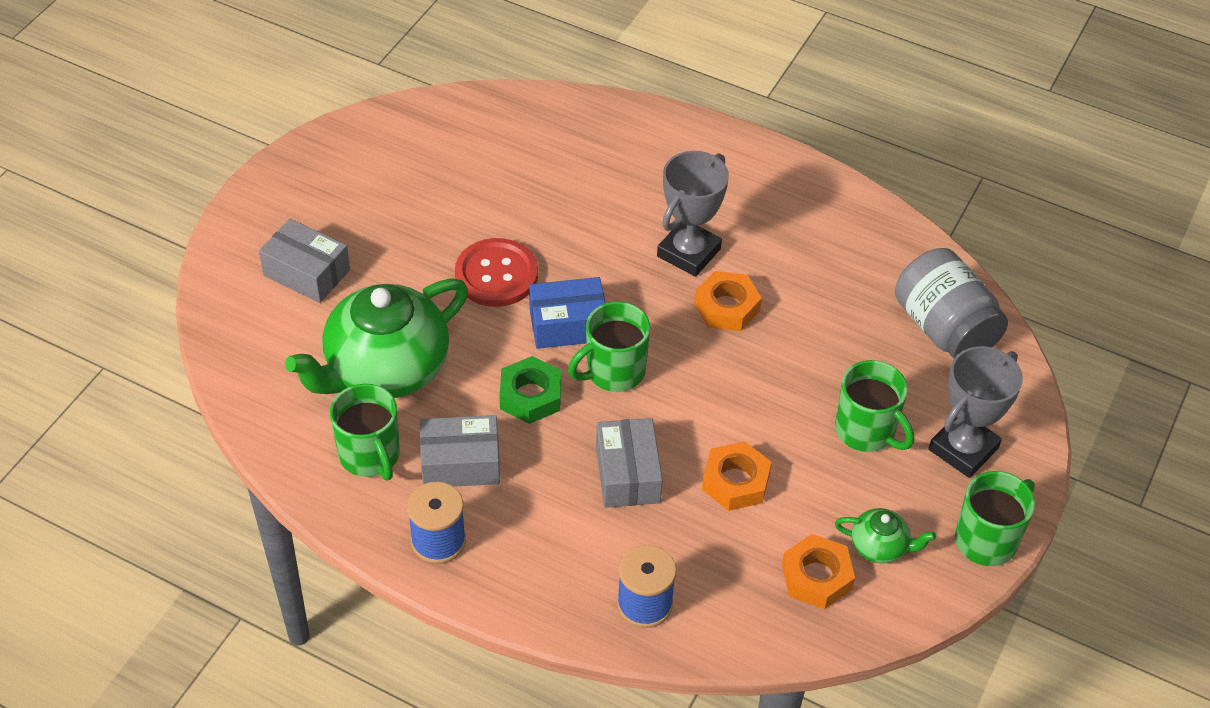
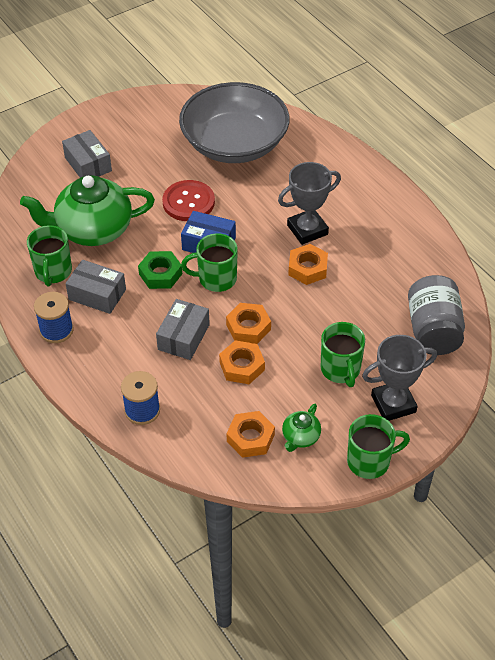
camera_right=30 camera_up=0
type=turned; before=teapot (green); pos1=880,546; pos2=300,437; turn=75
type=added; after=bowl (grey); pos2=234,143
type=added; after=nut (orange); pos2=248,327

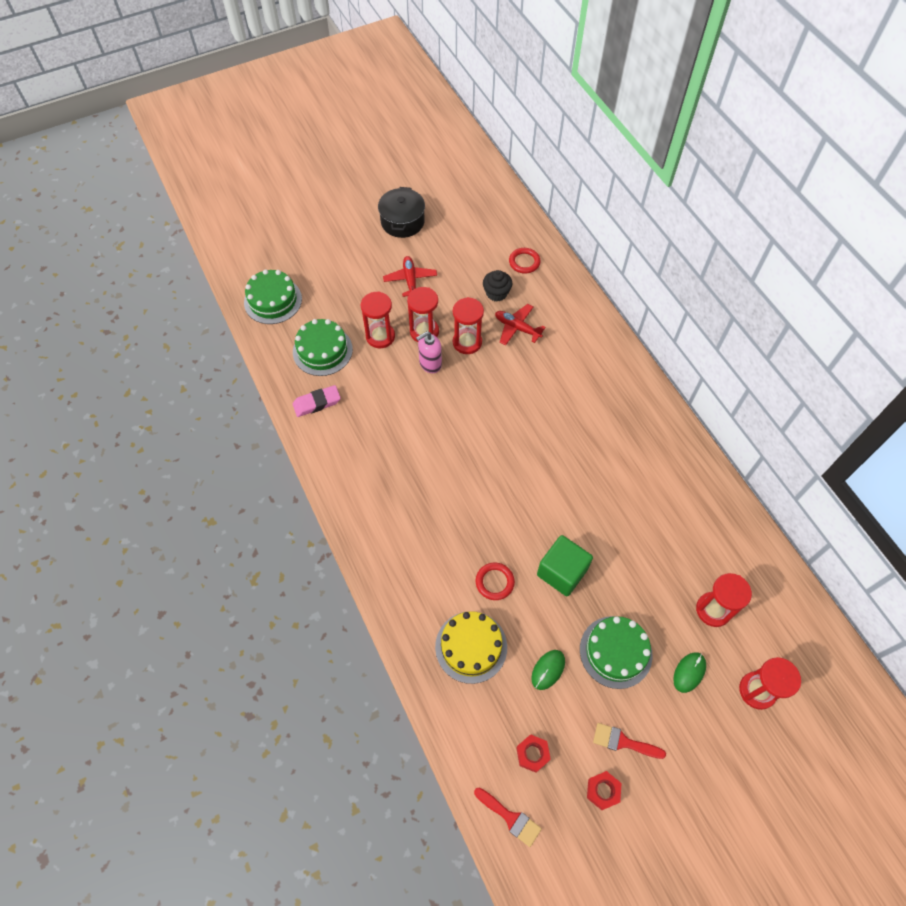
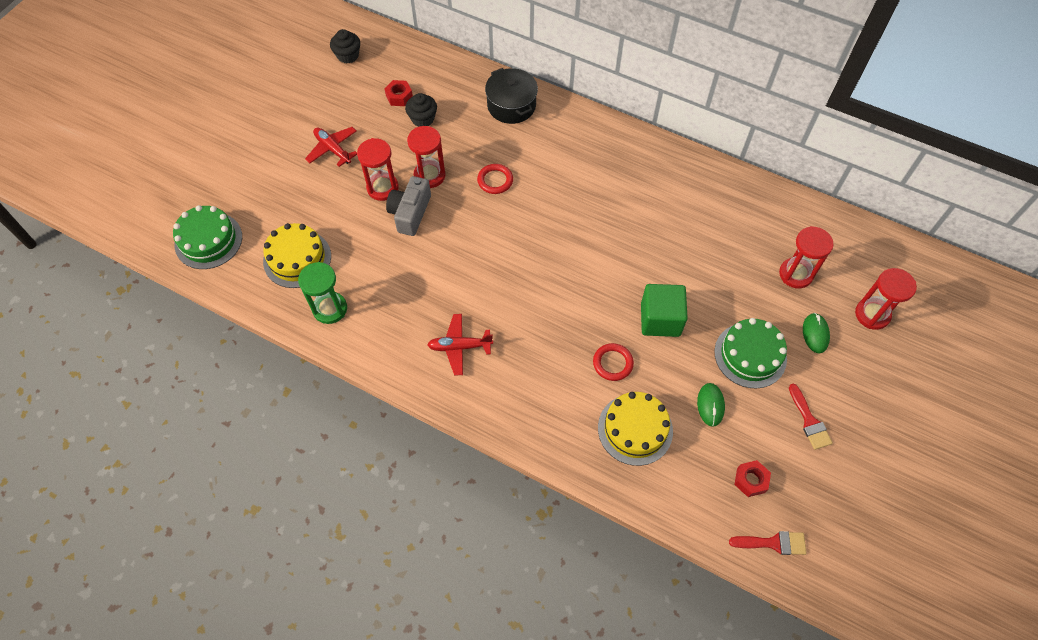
camera_right=-35 camera_up=0
type=moved; before=pot (black); pos1=402,221; pos2=511,105
type=moved; before=ring (red); pos1=524,262; pos2=495,180
type=removed; before=hourglass (red); pos1=380,336
type=moved; before=plane (red); pos1=517,328; pos2=459,347
type=recoloured; before=cake (green); after=cake (yellow); pos1=322,350; pos2=297,258
type=replaced; before=soap dispenser (pink); after=camera (grey); pos1=430,364; pos2=410,213
type=replaced; before=eraser (pink); after=hourglass (green); pos1=317,403; pos2=330,309
type=turned; before=brush (red); pos1=623,742; pos2=809,421; turn=-90
type=moved; before=nut (red); pos1=602,791; pos2=399,96
type=added; after=cupcake (black); pos2=348,55

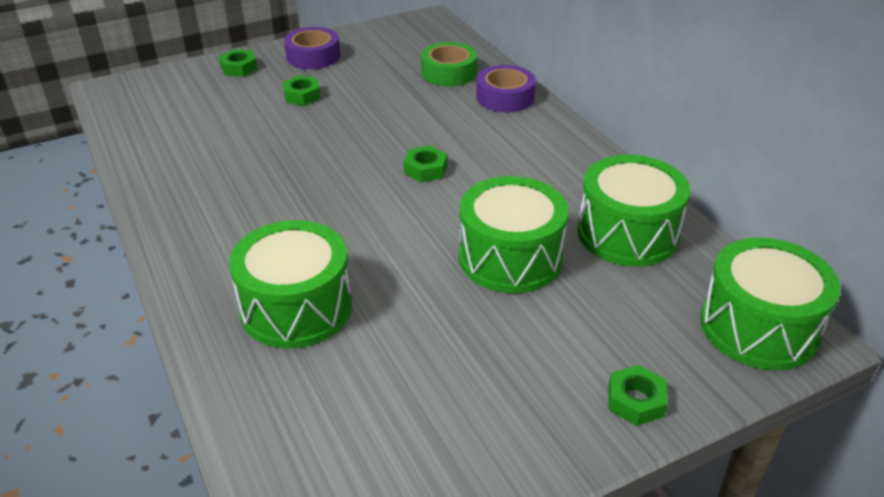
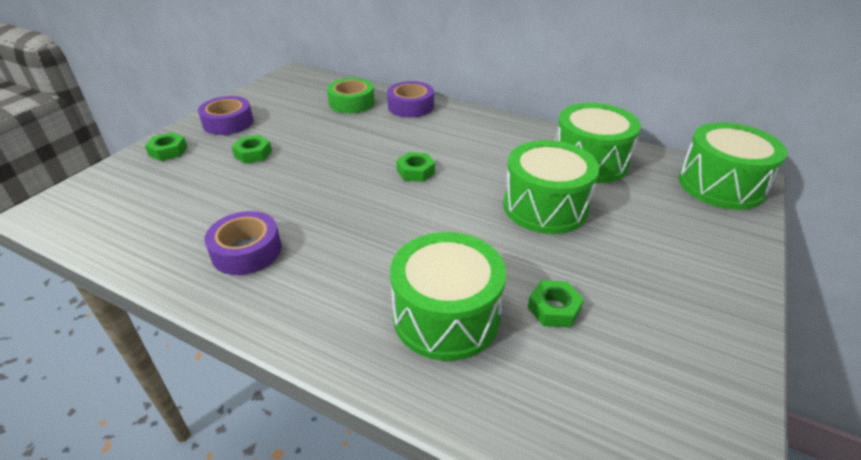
camera_right=-35 camera_up=0
type=moved; before=nut (green); pos1=635,401; pos2=554,309
type=added; after=tape (purple); pos2=246,251

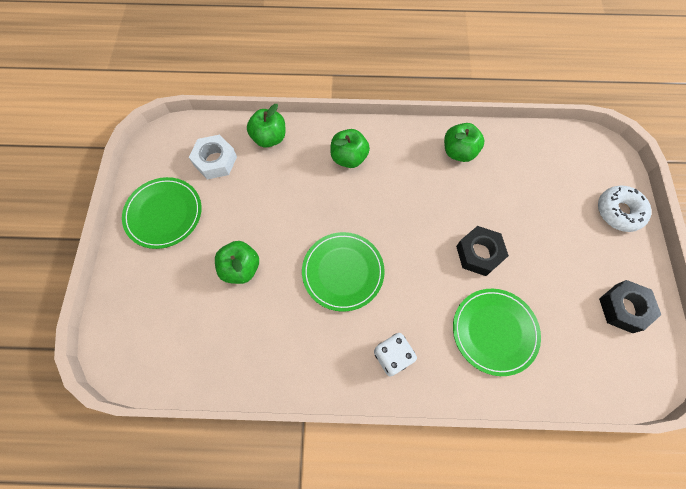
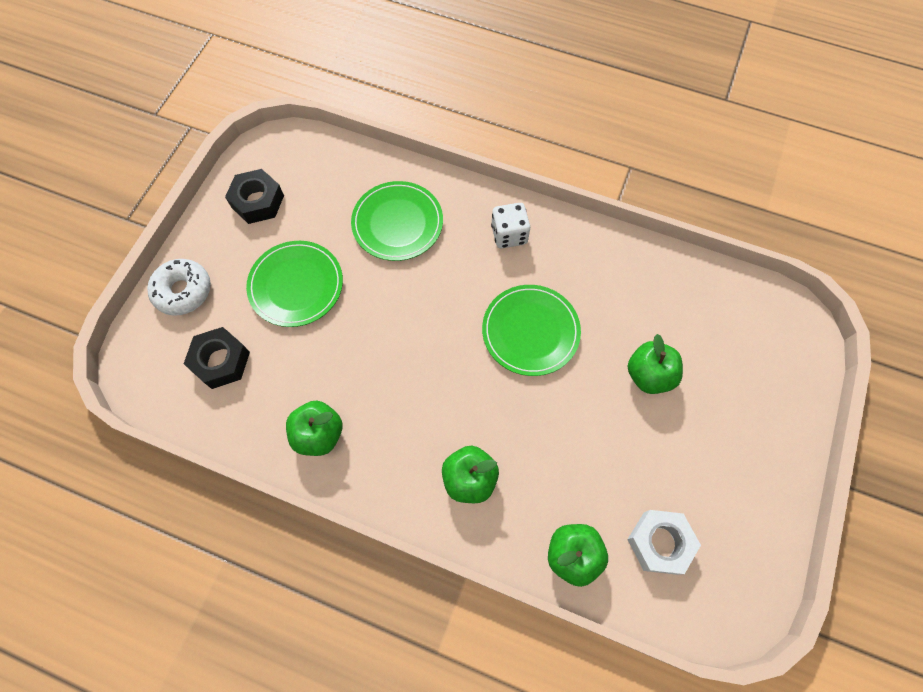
camera_right=-160 camera_up=0
type=moved; before=plate (green); pos1=163,214; pos2=296,285
type=moved; before=nut (black); pos1=479,253; pos2=221,361

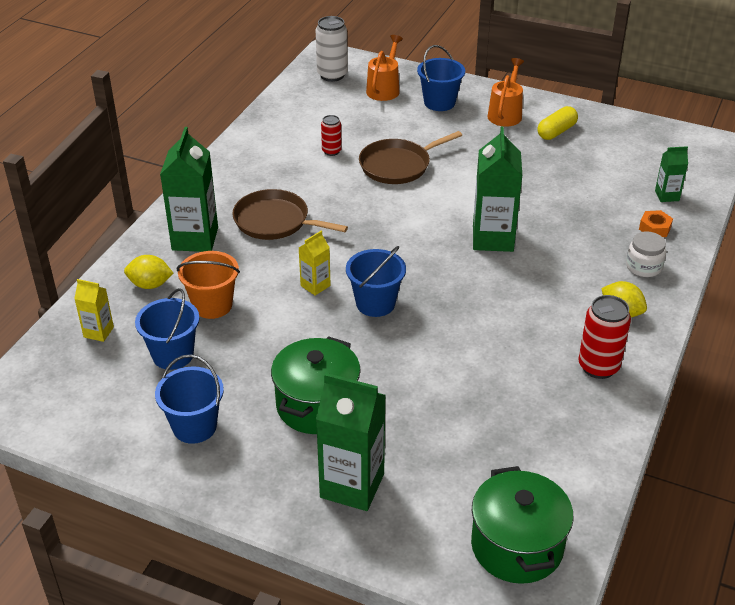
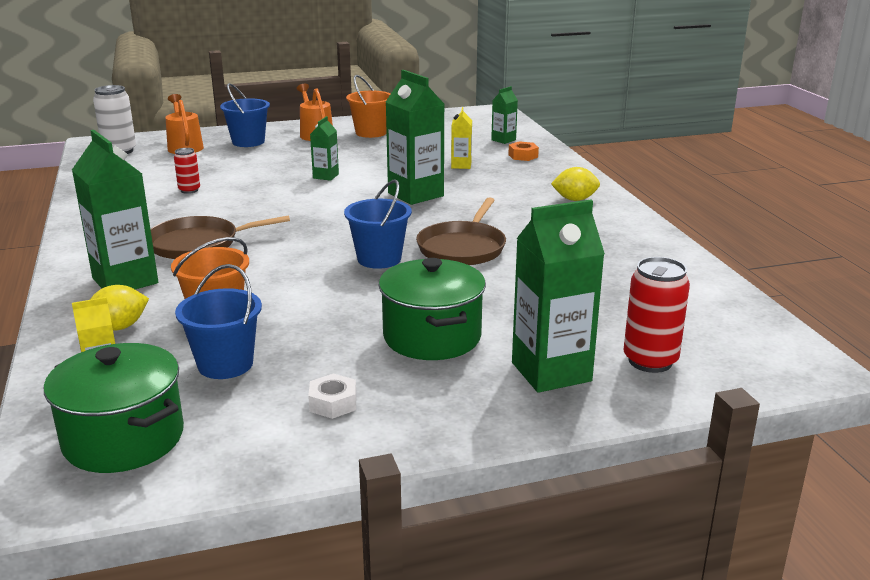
camera_right=-40 camera_up=-15
type=replaced; before=capsule (yellow); after=bucket (orange); pos1=556,132; pos2=371,133
type=moved; before=pan (brown); pos1=398,165; pos2=463,248
type=moved; before=carton (yellow); pos1=315,286; pos2=461,165
type=removed; before=jar (white); pos1=643,267
type=moved; before=can (red); pos1=598,367; pos2=650,361
type=replaced; before=bucket (blue); after=nut (white); pos1=194,426; pos2=333,403
type=moved; before=pot (green); pos1=517,546; pos2=124,439
type=added; after=carton (green); pos2=325,176

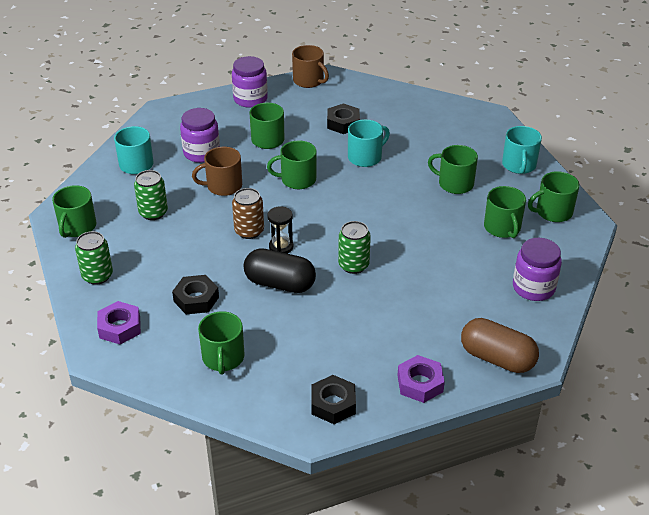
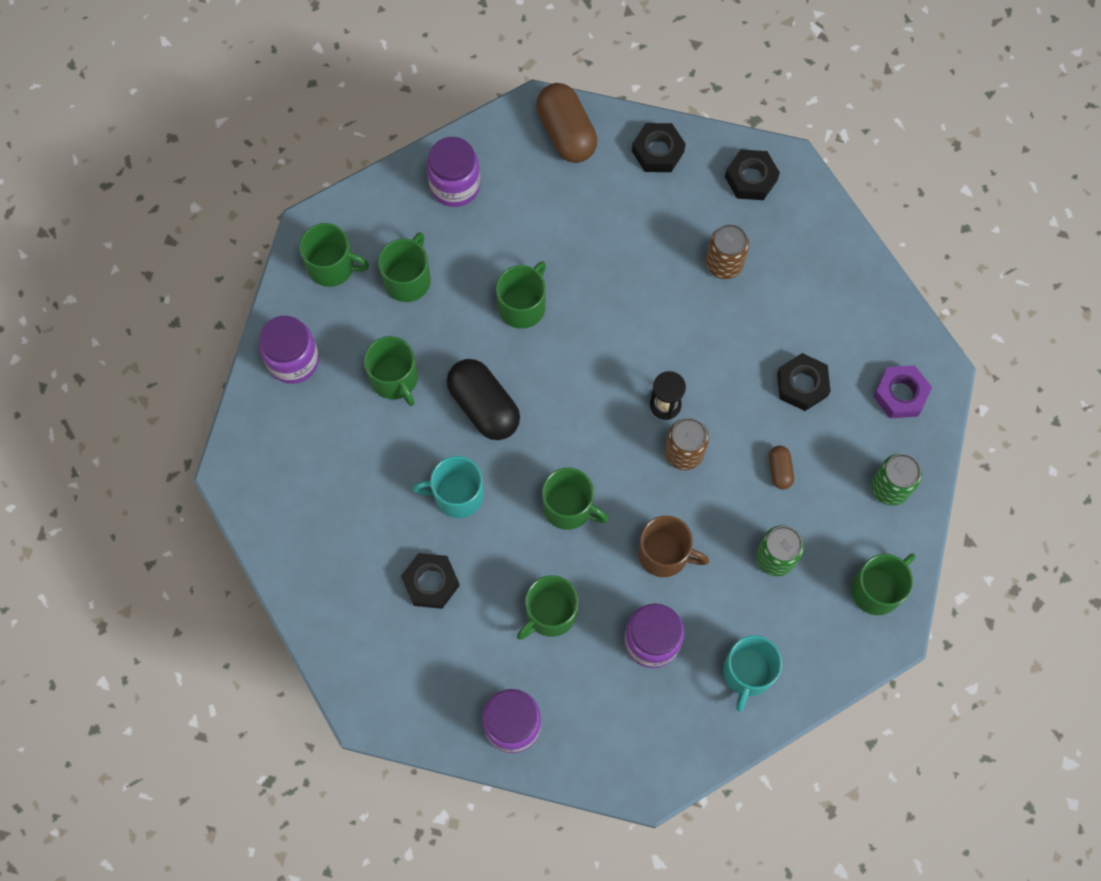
camera_right=-145 camera_up=30
type=removed; before=mug (brown); pos1=309,81
type=replaced; before=mug (turquoise); after=jar (purple); pos1=519,165; pos2=293,360
type=removed; before=can (green); pos1=353,265
type=moved; before=capsule (black); pos1=280,284; pos2=484,406
type=moved; before=mug (green); pos1=223,358; pos2=522,306
type=recoloured; before=nut (purple); after=nut (black); pos1=420,383; pos2=658,151
type=added; after=can (brown); pos2=724,264
type=added; after=capsule (brown); pos2=779,470

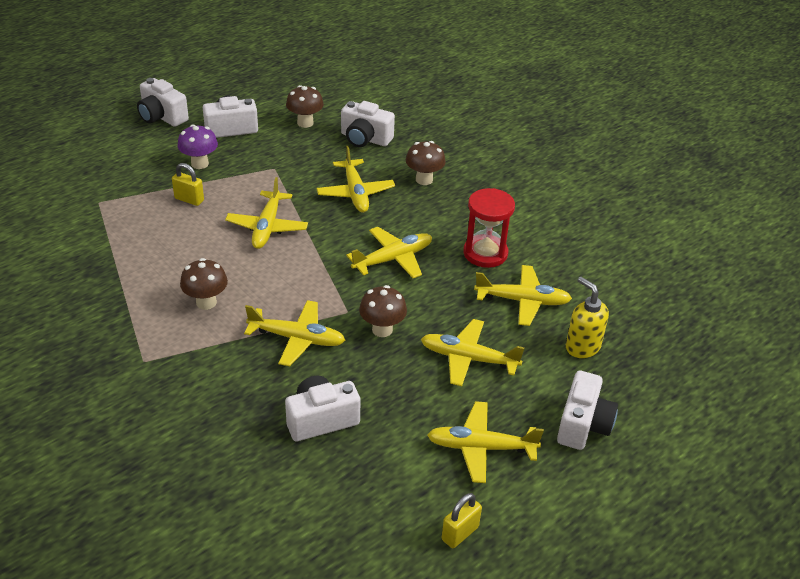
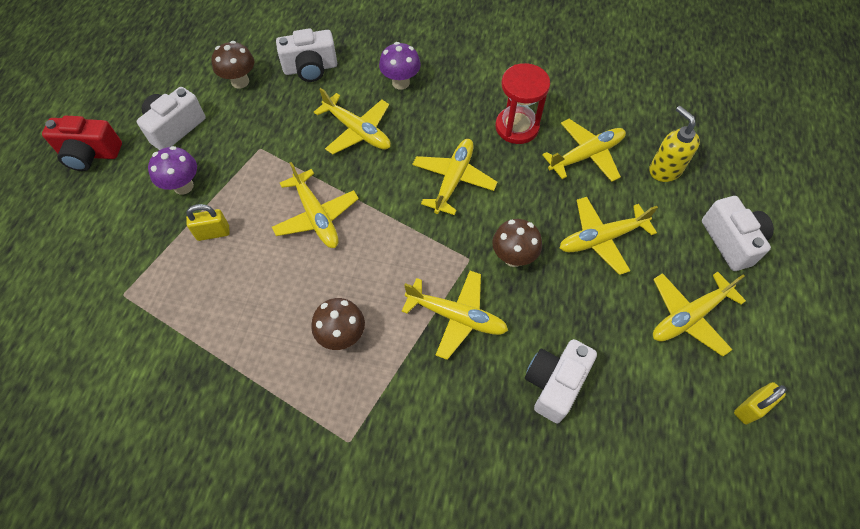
camera_right=-35 camera_up=20
type=recoloured; before=camera (white); after=camera (red); pos1=162,117; pos2=90,154
type=recoloured; before=mushroom (brown); after=mushroom (purple); pos1=424,180; pos2=400,82
type=turned; before=soap dispenser (yellow); pos1=582,347; pos2=664,170; turn=45
type=turned; before=plane (yellow); pos1=297,338; pos2=456,317; turn=45
type=turned; before=padlock (yellow); pos1=460,533; pos2=750,408; turn=45

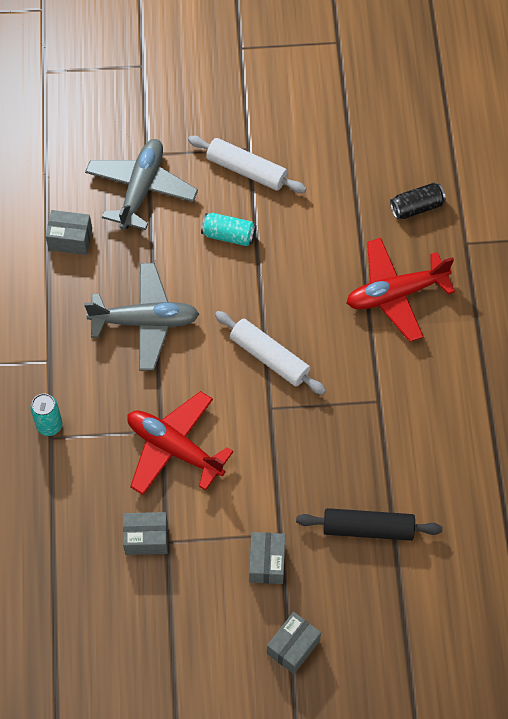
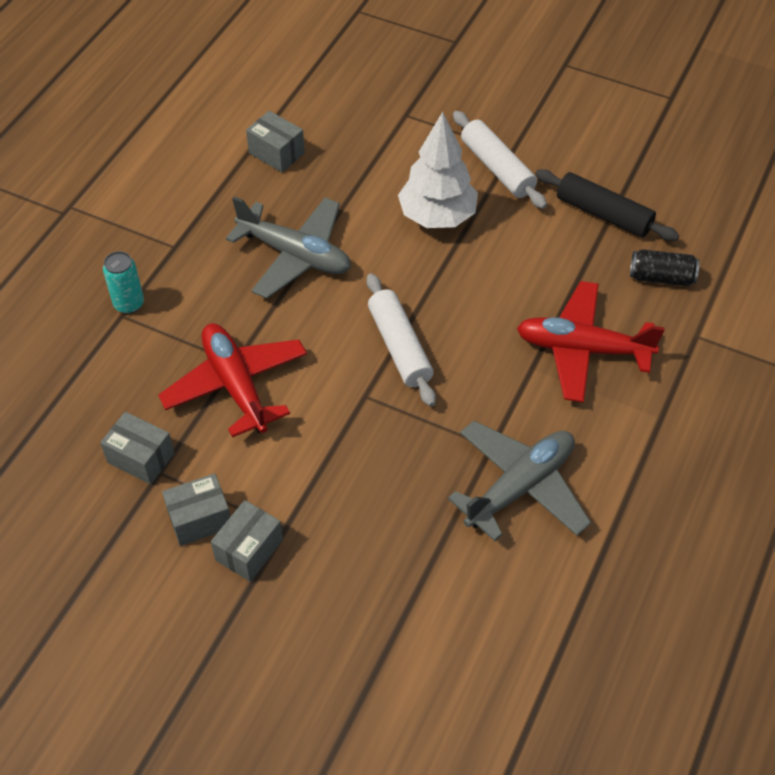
camera_right=30 camera_up=-10
type=moved; before=plane (grey); pos1=141,189; pos2=520,487
type=replaced; before=can (turquoise); after=tree (white); pos1=229,235; pos2=437,216
type=moved; before=rolling pin (black); pos1=368,528; pos2=603,214
type=moved; before=box (grey); pos1=293,647; pos2=200,519

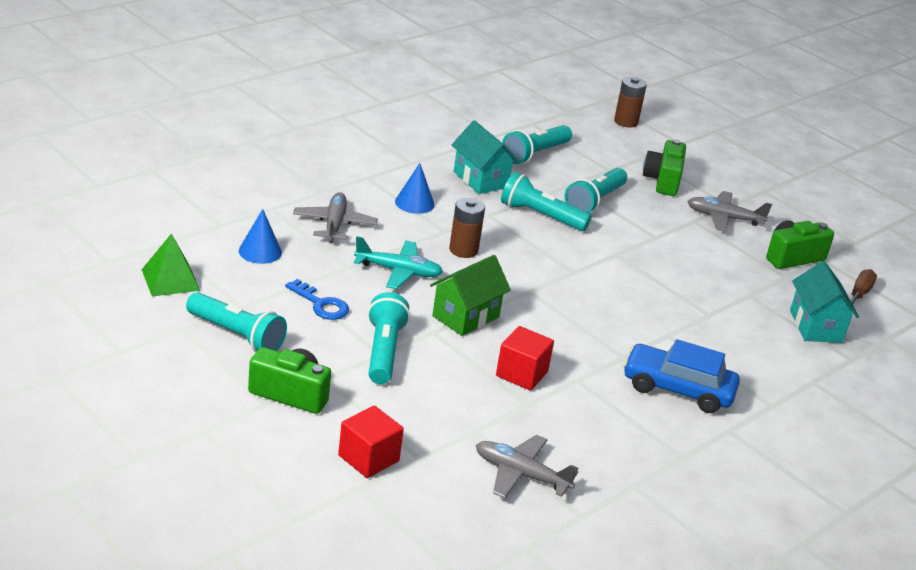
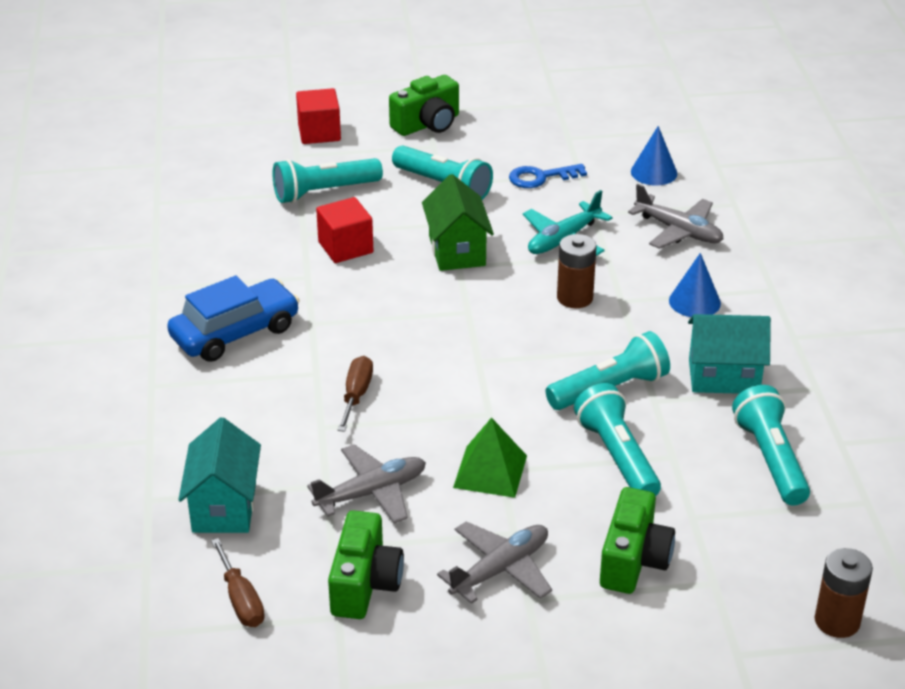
camera_right=130 camera_up=5
type=turned; before=camera (green); pos1=663,181; pos2=633,560; turn=60
type=moved; before=pyramid (green); pos1=170,280; pos2=490,471
type=turned; before=house (turquoise); pos1=815,326; pos2=224,507; turn=60
type=moved; before=flashlight (turquoise); pos1=236,335; pos2=324,192
type=moved; before=plane (grey); pos1=521,474; pos2=371,493
type=added; after=screwdriver (brown); pos2=356,395

